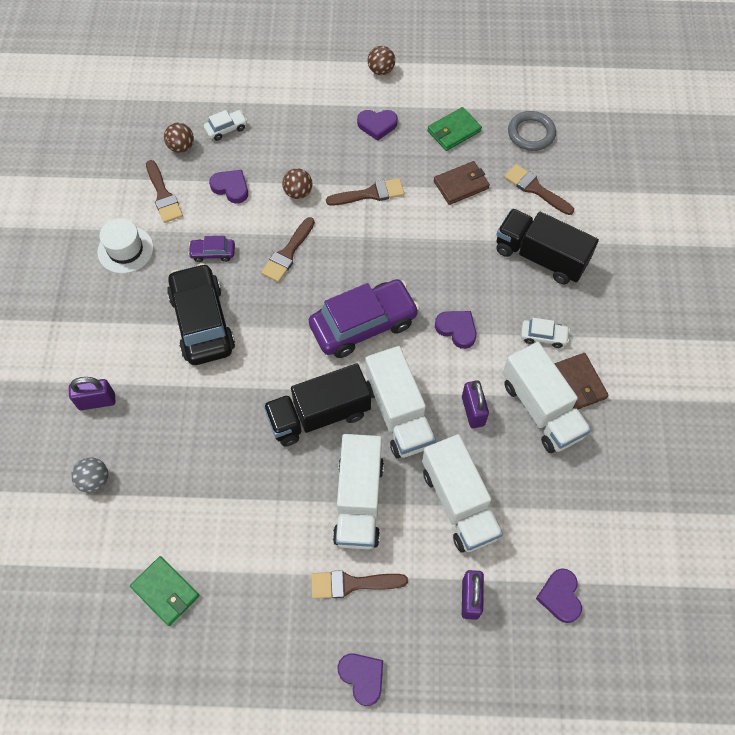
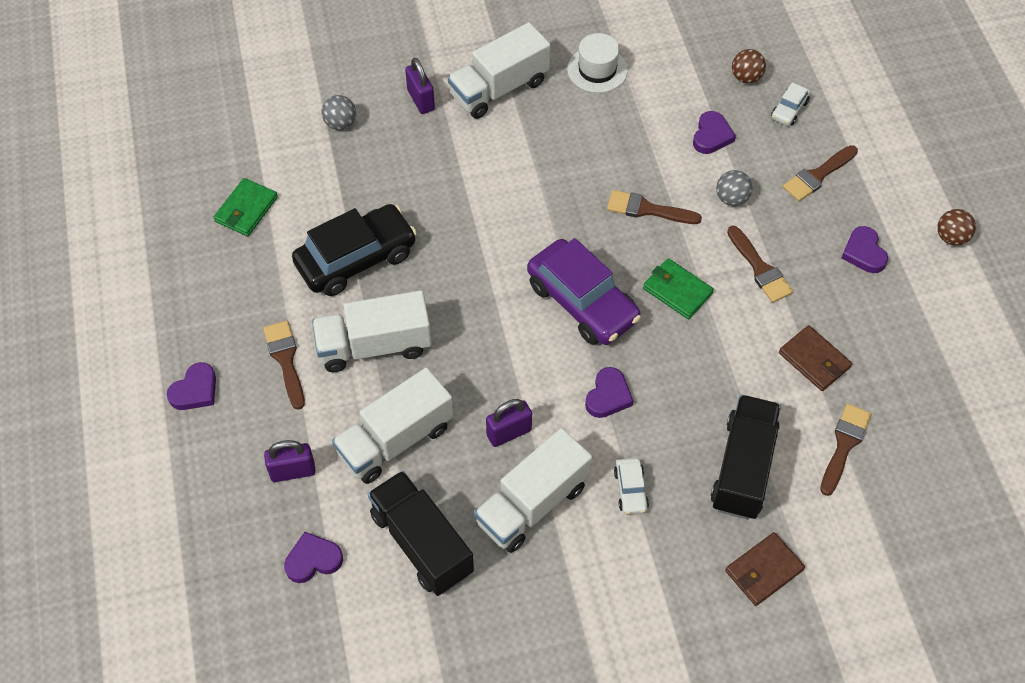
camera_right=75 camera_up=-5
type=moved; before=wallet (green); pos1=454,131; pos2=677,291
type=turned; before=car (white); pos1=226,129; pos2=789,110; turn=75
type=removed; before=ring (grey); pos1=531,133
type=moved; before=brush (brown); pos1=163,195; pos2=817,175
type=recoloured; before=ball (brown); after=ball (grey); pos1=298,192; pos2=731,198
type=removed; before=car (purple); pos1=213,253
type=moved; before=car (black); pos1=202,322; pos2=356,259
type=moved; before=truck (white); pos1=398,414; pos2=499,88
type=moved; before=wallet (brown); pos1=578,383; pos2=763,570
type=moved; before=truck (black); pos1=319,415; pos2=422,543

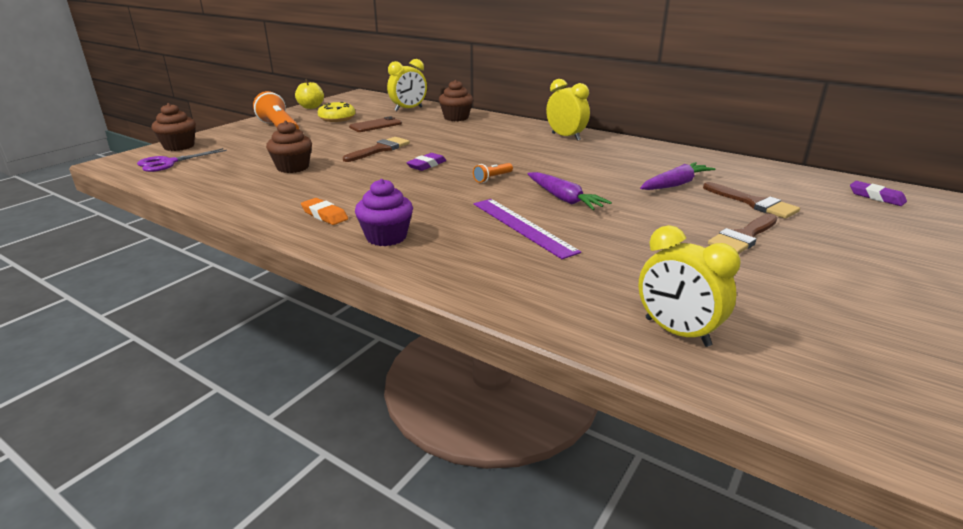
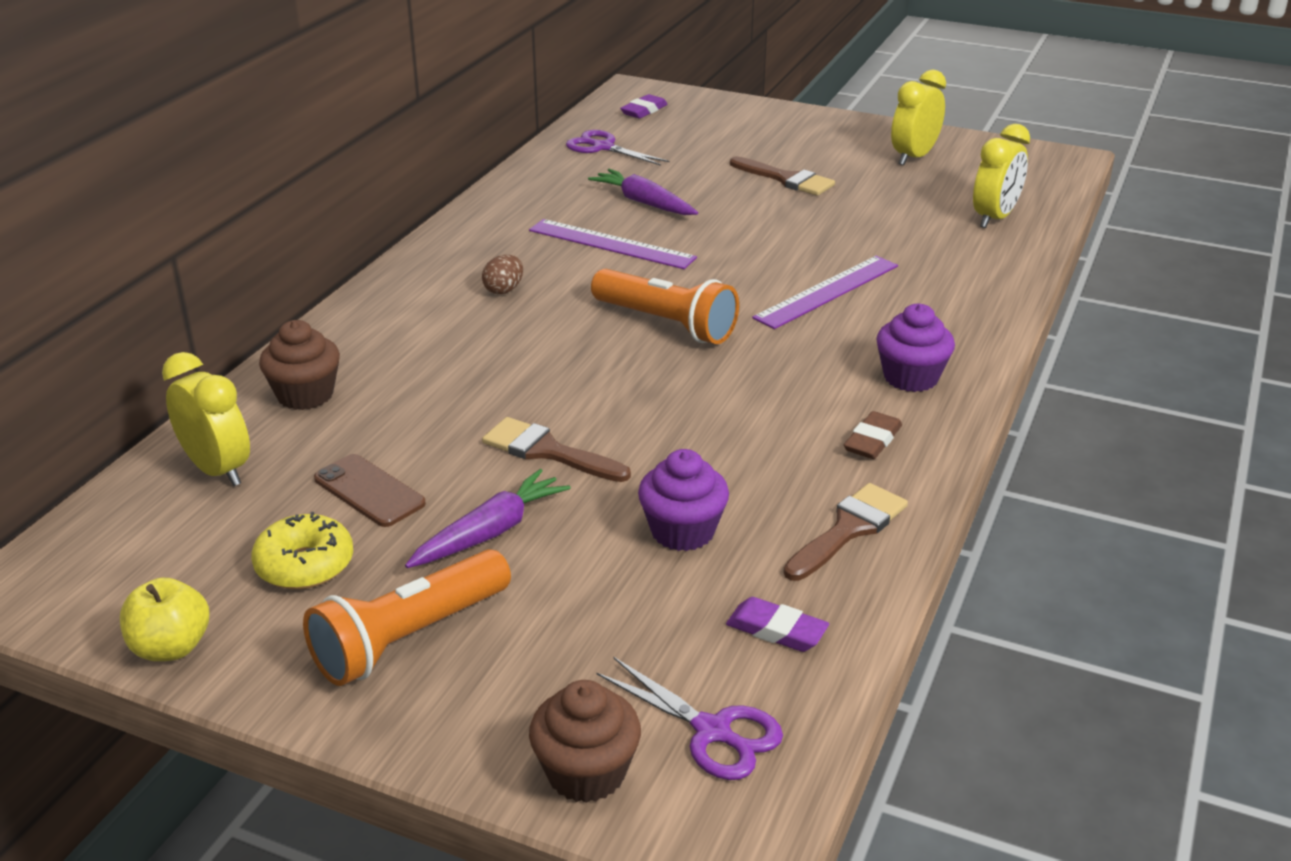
camera_right=-100 camera_up=5
type=moved; before=clock (yellow); pos1=565,137; pos2=914,157
type=recoloured; before=cupcake (brown); after=cupcake (purple); pos1=293,167; pos2=682,531
type=moved; before=eraser (purple); pos1=426,165; pos2=776,630
type=resized; before=flashlight (orange); pos1=492,178; pos2=666,324; scale=2.17
type=moved; before=carrot (purple); pos1=564,199; pos2=490,532
type=moved; before=brush (brown); pos1=754,203; pos2=848,529
type=recoloured; before=eraser (orange); after=eraser (brown); pos1=324,215; pos2=872,441
type=added; after=scissors (purple); pos2=603,147
type=added; after=ruler (purple); pos2=611,244
type=added; after=egg (brown); pos2=504,290

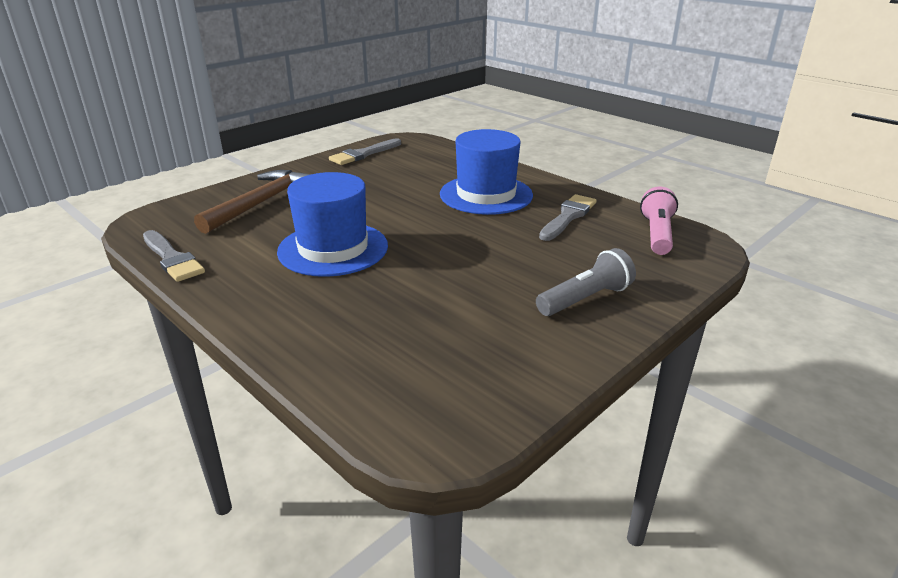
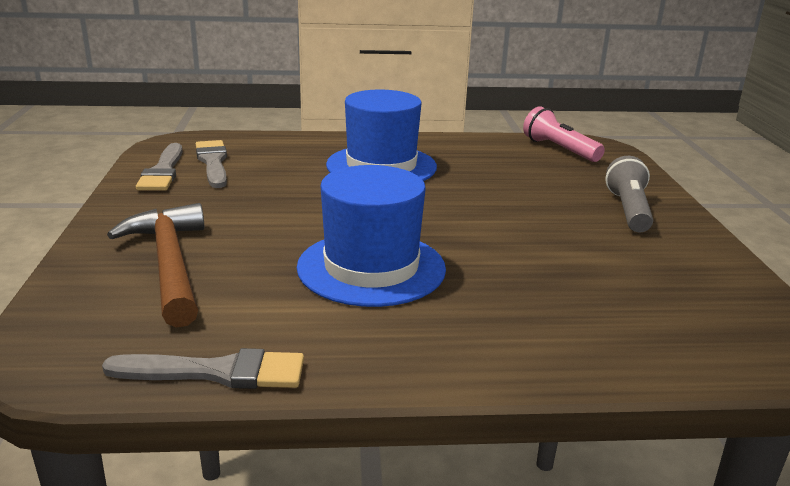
camera_right=-50 camera_up=-5
type=moved; before=brush (grey); pos1=568,216; pos2=213,162

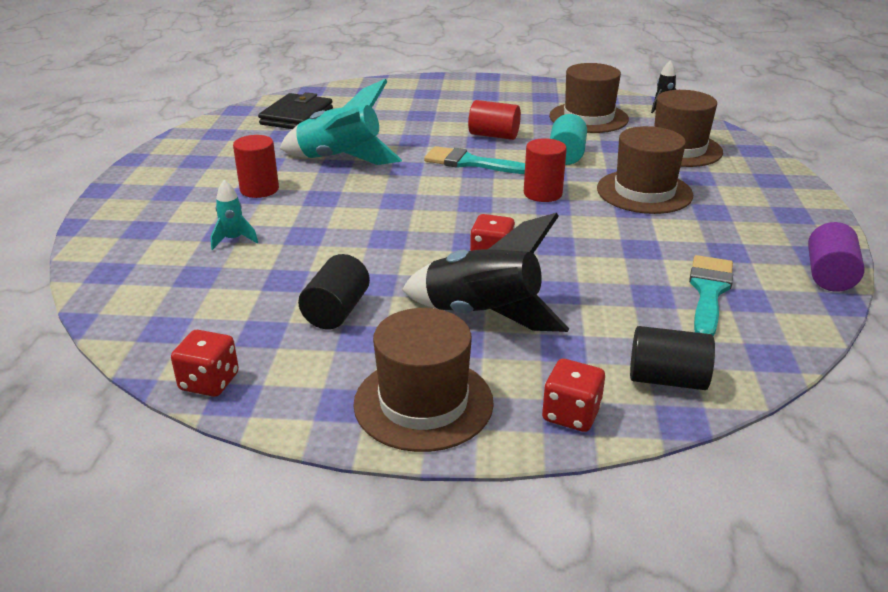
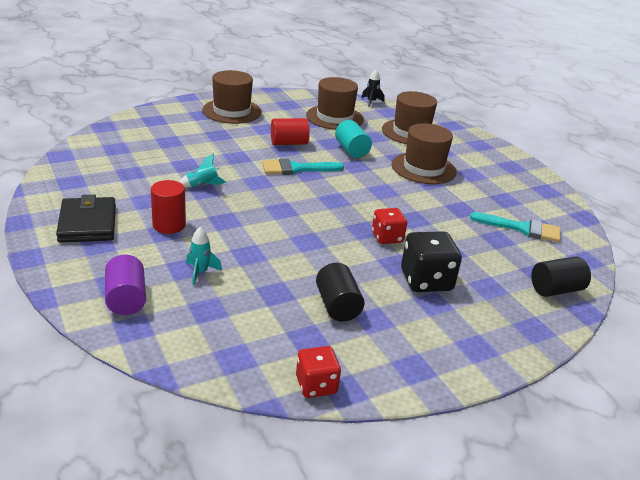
camera_right=-35 camera_up=0
type=resized; before=rocket (turquoise); pos1=340,160; pos2=202,185; scale=0.46
type=moved; before=wallet (black); pos1=297,116; pos2=87,224
type=removed; before=cylinder (red); pos1=542,193
type=replaced; before=rocket (black); after=dice (black); pos1=482,315; pos2=426,280
type=moved; before=cylinder (purple); pos1=829,275; pos2=126,299
type=turned; before=brush (turquoise); pos1=709,291; pos2=522,228; turn=120
type=moved; before=hat (brown); pos1=423,403; pos2=232,111
type=removed; before=dice (red); pos1=571,414

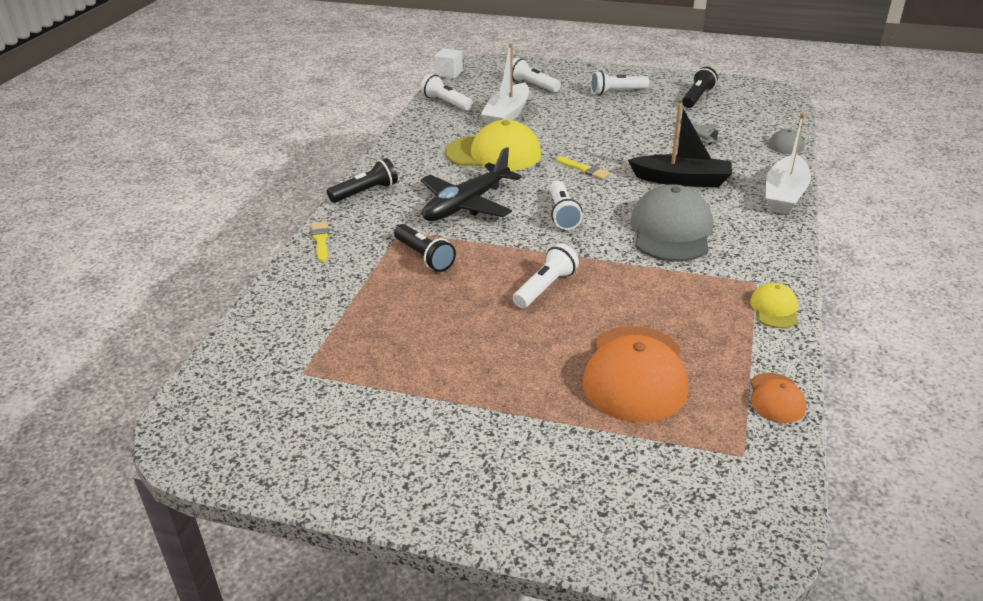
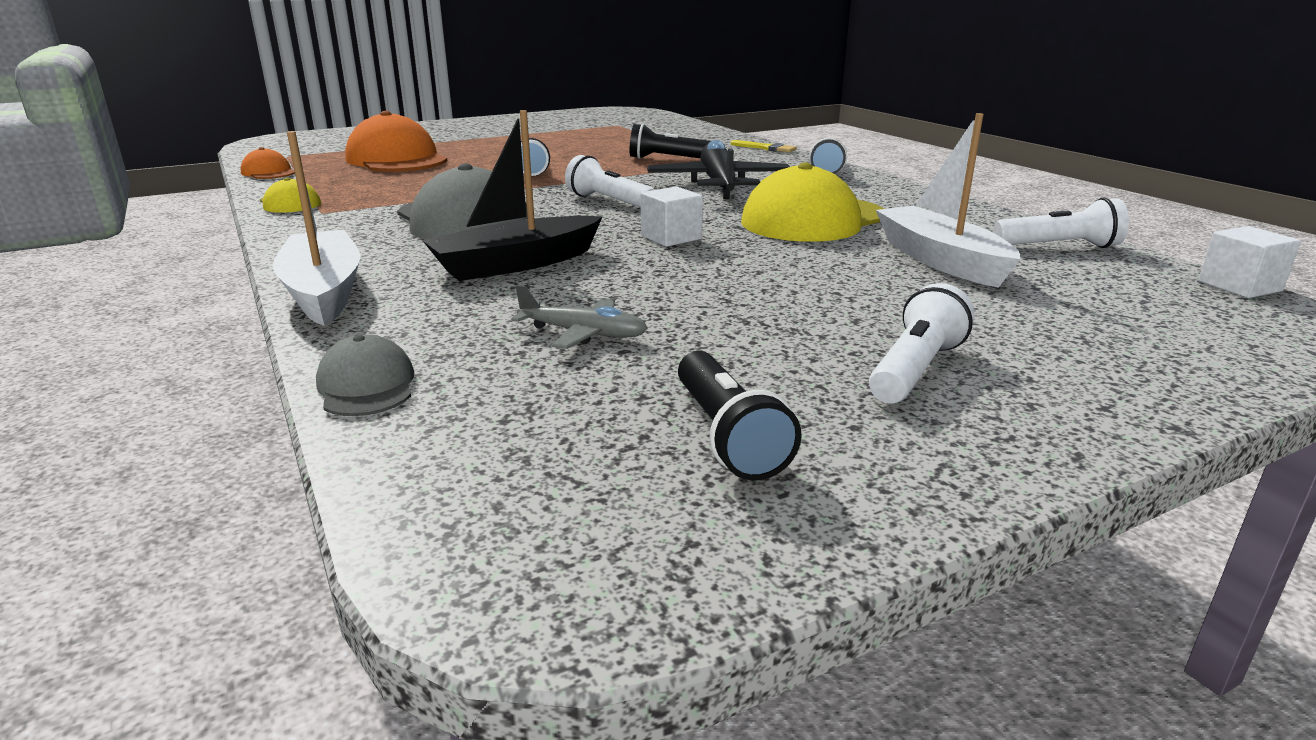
camera_right=135 camera_up=-10
type=removed; before=flashlight (white); pos1=533,85
type=replaced; before=brush (yellow); after=cube (white); pos1=584,169; pos2=671,237

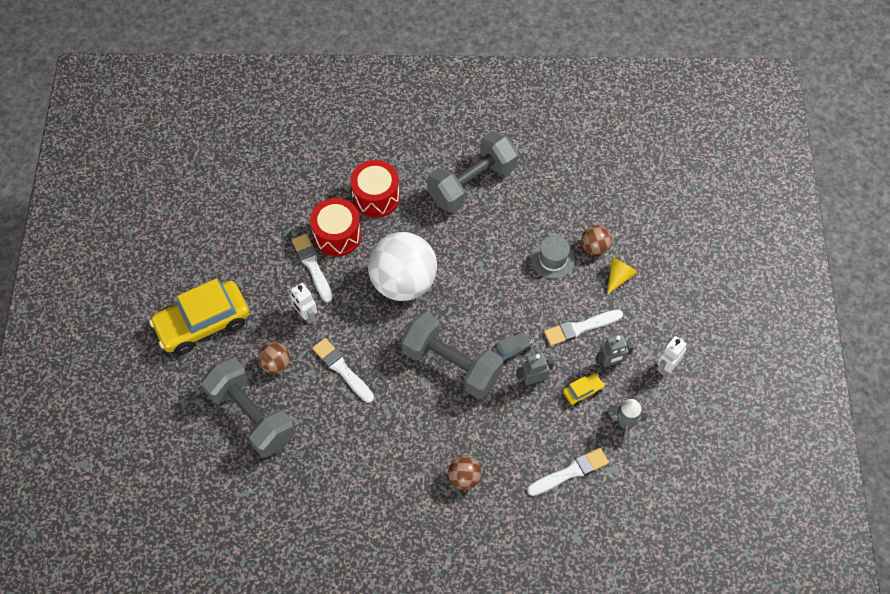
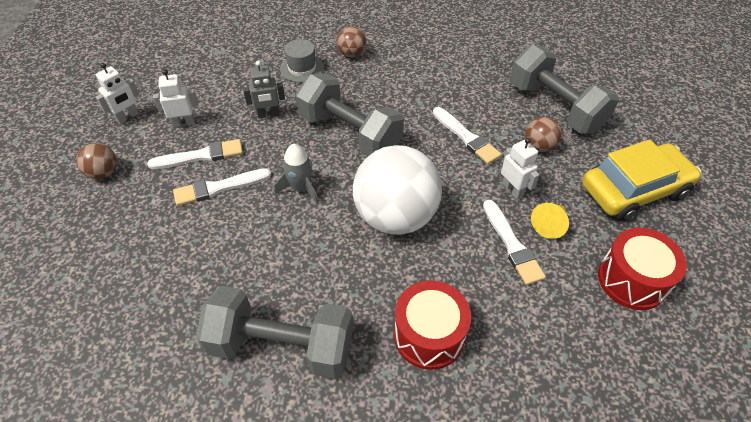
camera_right=-175 camera_up=-10
type=turned; before=dumbbell (grey); pos1=472,183; pos2=282,345; turn=45
type=moved; before=drum (red); pos1=337,235; pos2=631,280
type=moved; before=ball (brown); pos1=594,247; pos2=103,173
type=moved; before=hat (grey); pos1=553,259; pos2=302,68
type=moved; before=cone (yellow); pos1=619,277; pos2=550,225
type=removed; before=car (grey); pos1=511,349
type=recoloured; before=robot (grey); after=robot (white); pos1=610,364; pos2=184,123
type=removed; before=car (yellow); pos1=583,391
type=moved; before=rocket (grey); pos1=625,423; pos2=301,188
type=moved; before=brush (white); pos1=570,472; pos2=219,188

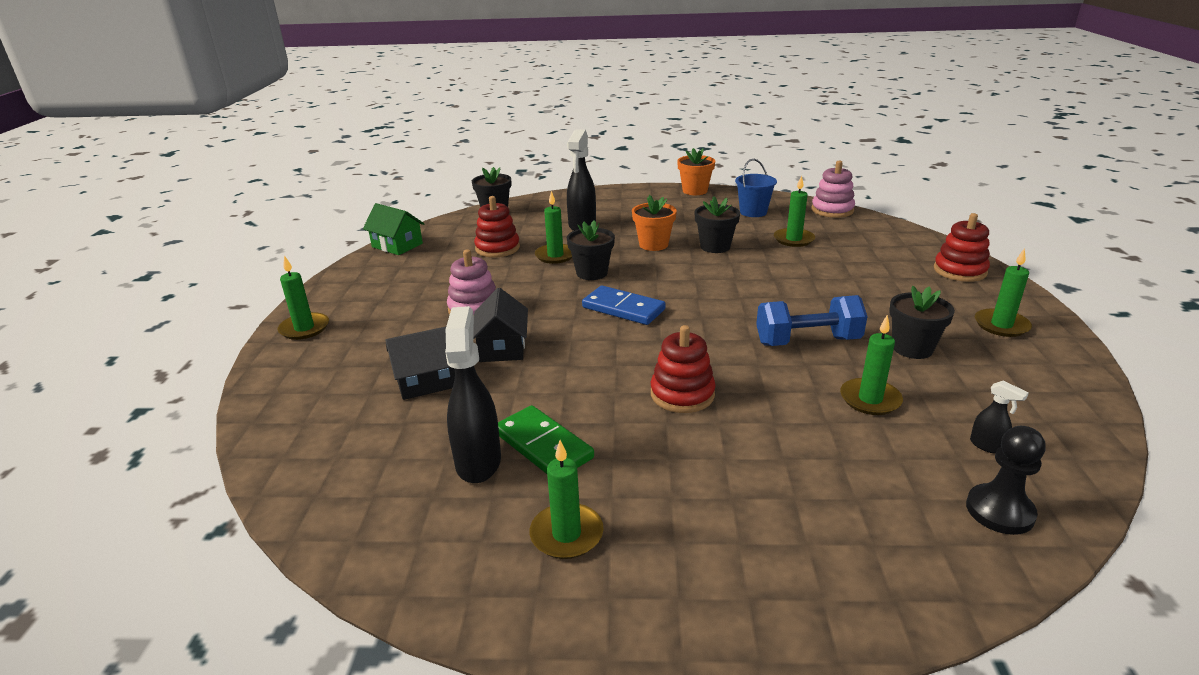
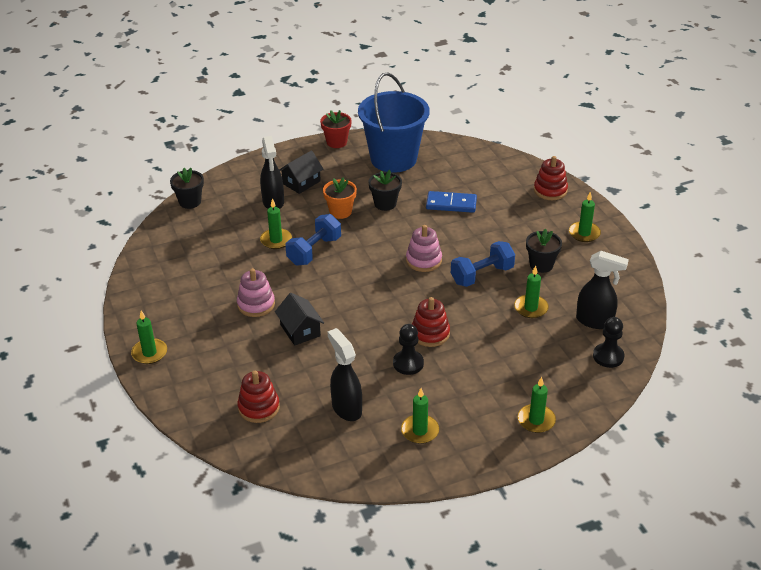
camera_right=-25 camera_up=10
type=recoloured; before=flower pot (orange); after=flower pot (red); pos1=695,191; pos2=336,142
type=resized; before=bucket (blue); pos1=753,212; pos2=393,159; scale=2.21
type=moved; before=stacking toy (pink); pos1=832,210; pos2=423,260
type=moved; before=candle (green); pos1=793,239; pos2=536,420
type=moved; before=stacking toy (red); pos1=497,248; pos2=259,407
type=removed; before=house (green); pos1=397,245
type=replaced; before=flower pot (black); after=dumbbell (blue); pos1=592,273; pos2=314,251
type=moved; before=domino (blue); pos1=623,308; pos2=451,204
type=moved; before=house (black); pos1=427,381; pos2=301,182
type=resized; before=spray bottle (black); pos1=987,446; pos2=595,321; scale=2.15
type=removed; before=domino (green); pos1=543,445
type=added; after=pawn (black); pos2=408,363

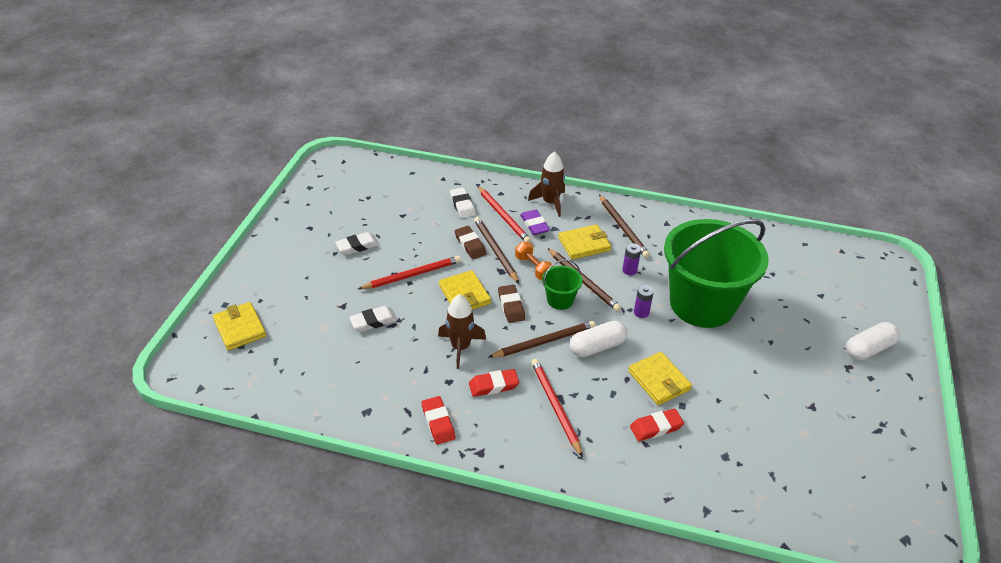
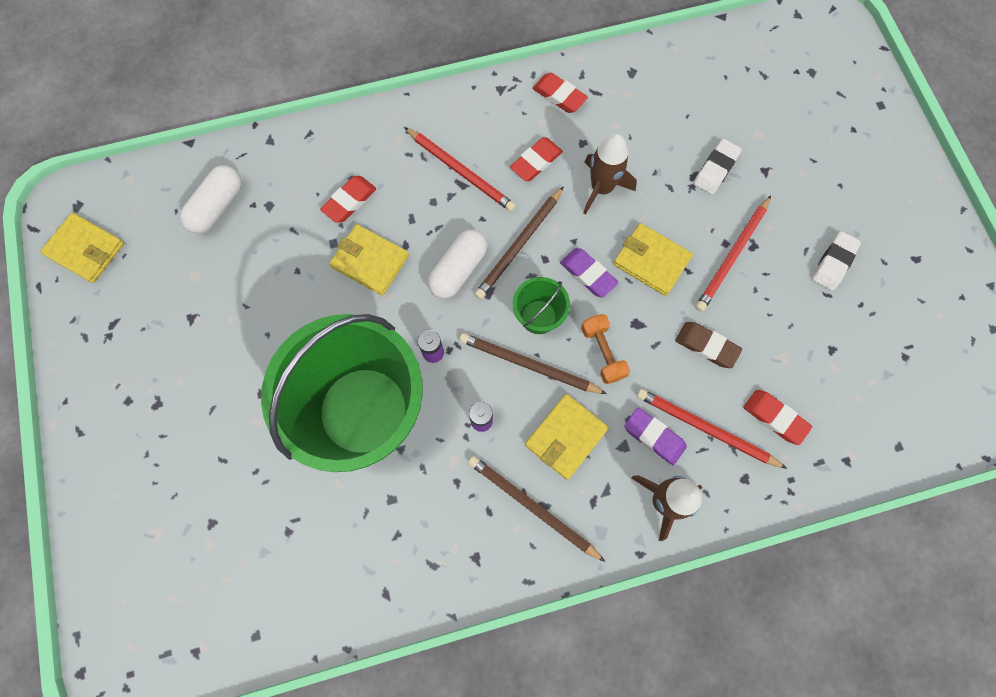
camera_right=150 camera_up=30
type=recoloured; before=eraser (white); after=eraser (red); pos1=462,205; pos2=774,418
type=removed; before=pencil (brown); pos1=495,250
type=turned; before=dumbbell (orange); pos1=533,268; pos2=602,352; turn=45
type=recoloured; before=eraser (brown); after=eraser (purple); pos1=511,306; pos2=588,274
type=moved; before=wallet (yellow); pos1=240,328; pos2=85,249
type=moved; before=capsule (white); pos1=868,349; pos2=217,207

